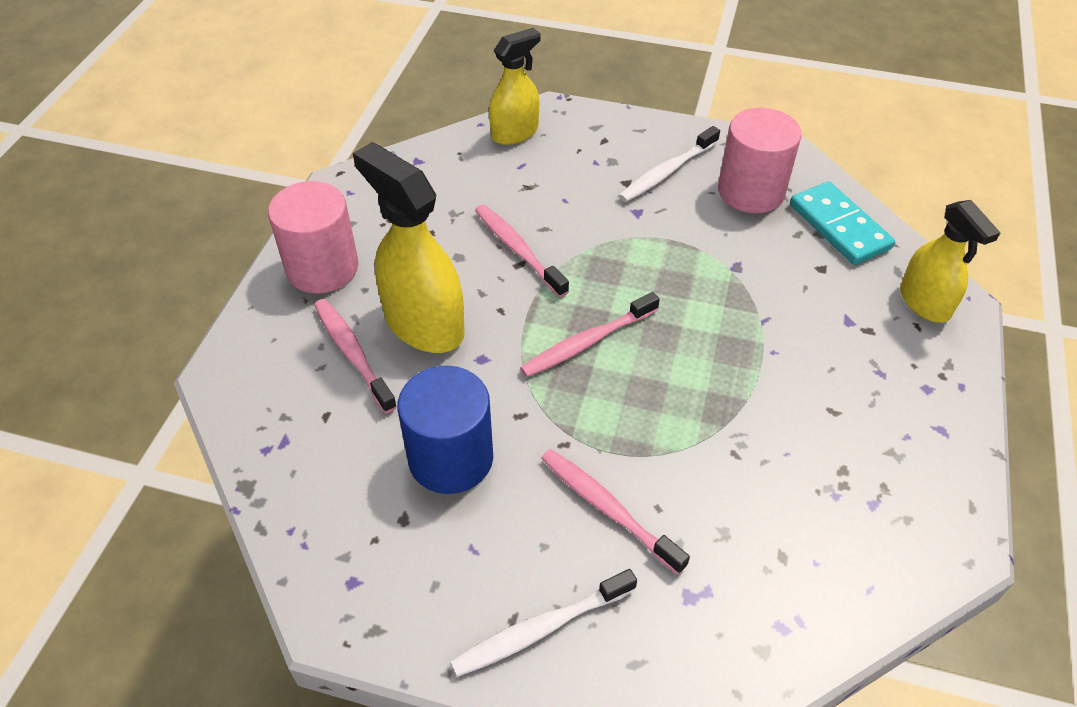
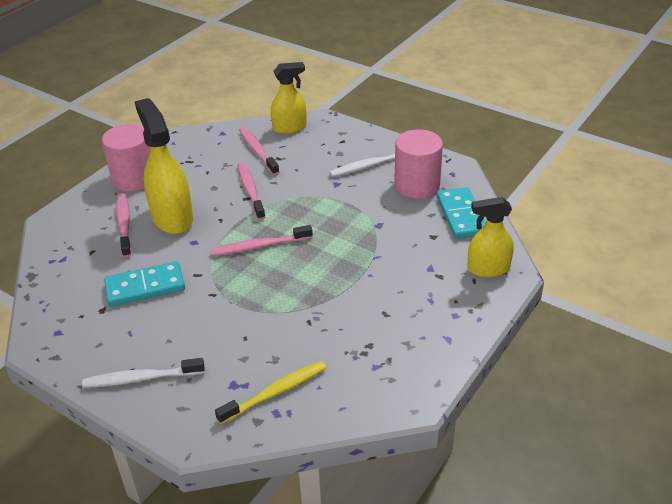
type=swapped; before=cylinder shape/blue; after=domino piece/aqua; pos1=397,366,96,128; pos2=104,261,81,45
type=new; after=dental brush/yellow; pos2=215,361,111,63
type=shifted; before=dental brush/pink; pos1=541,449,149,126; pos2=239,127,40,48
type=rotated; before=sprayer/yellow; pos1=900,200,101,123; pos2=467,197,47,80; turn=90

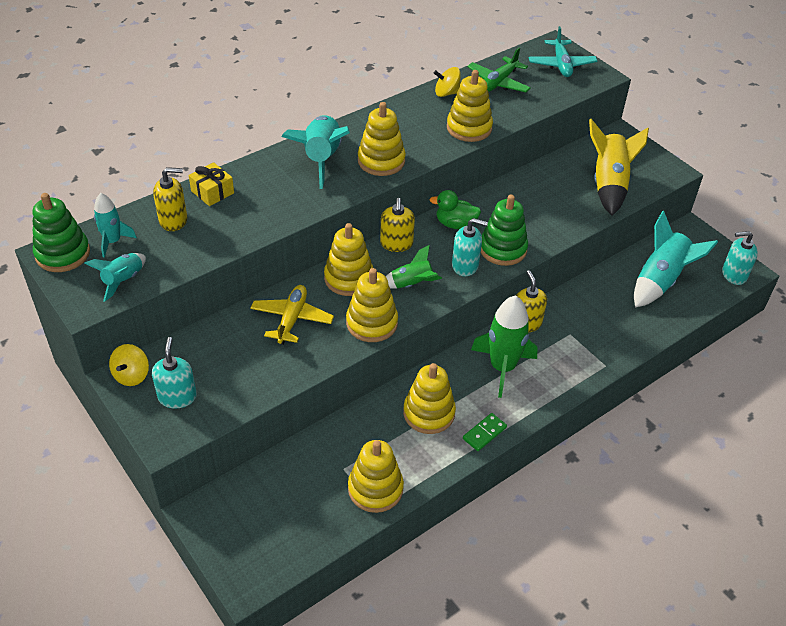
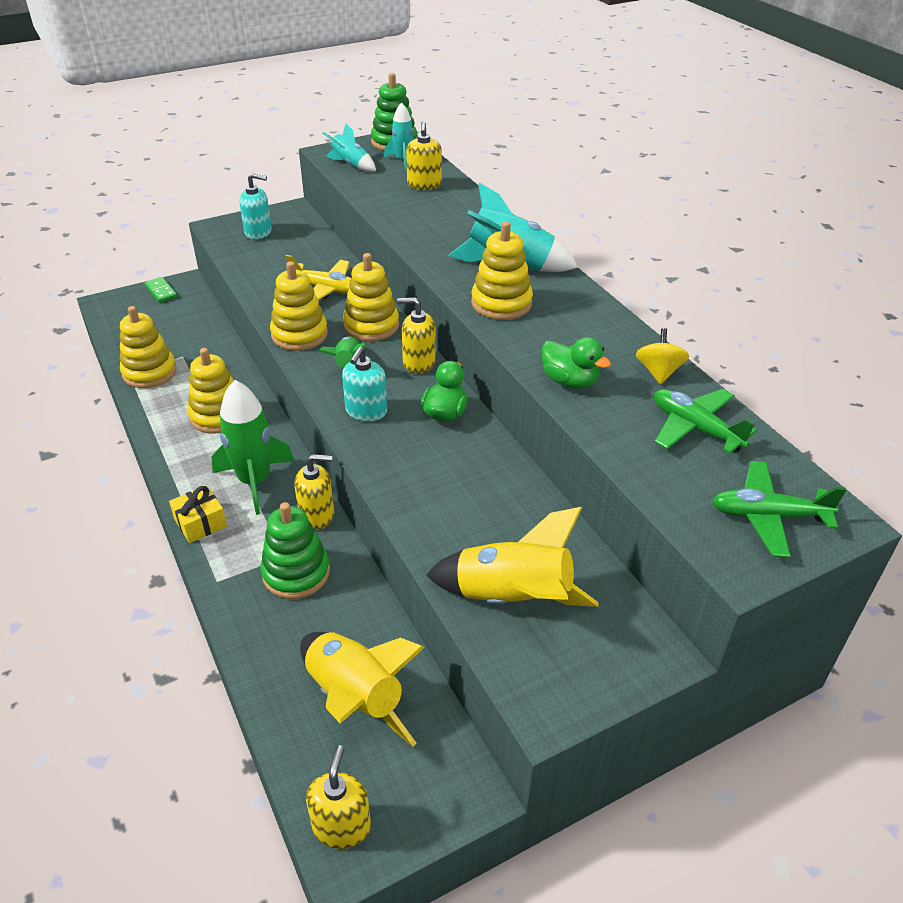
type=shifted; before=domino piece/emerald; pos1=463,413,44,38; pos2=144,277,33,26
type=shifted; before=gift/yellow; pos1=189,162,45,44; pos2=169,485,58,58
type=shifted; before=ring stacker/emerald; pos1=481,195,47,71; pos2=260,502,70,97
type=repainted; before=spaceship/aqua; after=spaceship/yellow; pos1=634,211,84,97; pos2=300,632,125,115
type=repainted; before=soap pump/aqua; after=soap pump/yellow; pos1=722,231,36,54; pos2=306,745,65,104
type=swapped; before=ring stacker/yellow; after=toy duck/emerald; pos1=447,70,46,72; pos2=542,337,69,52
type=repainted; before=aeroplane/aqua; after=aeroplane/emerald; pos1=529,26,68,51; pos2=712,461,134,97
type=gone; before=whirligig/yellow; pos1=109,344,40,42

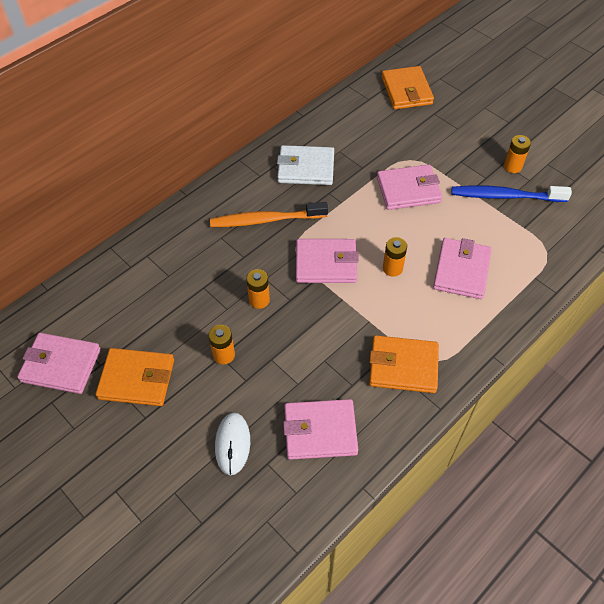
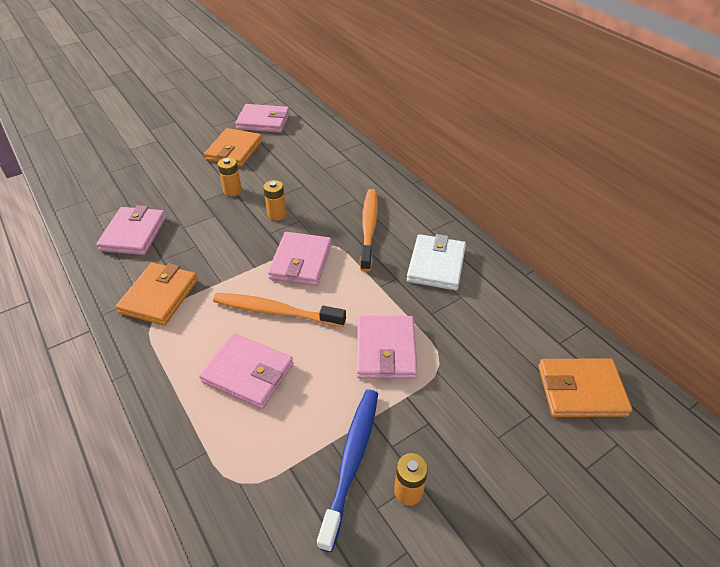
type=swapped; before=power cell/orange-coloured; after=dental brush/orange-coloured; pos1=383,237,24,40; pos2=213,293,133,34
type=rotated; before=card wallet/pink; pos1=17,333,84,61; pos2=235,104,55,29; turn=75
type=gone; before=PC mouse/pure white; pos1=215,413,35,62

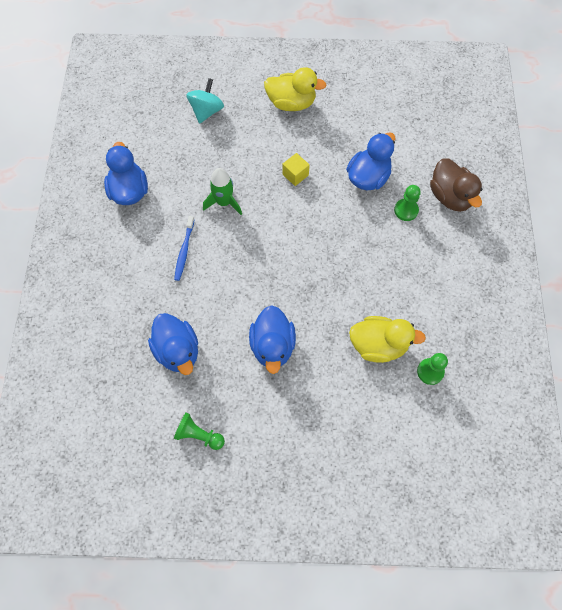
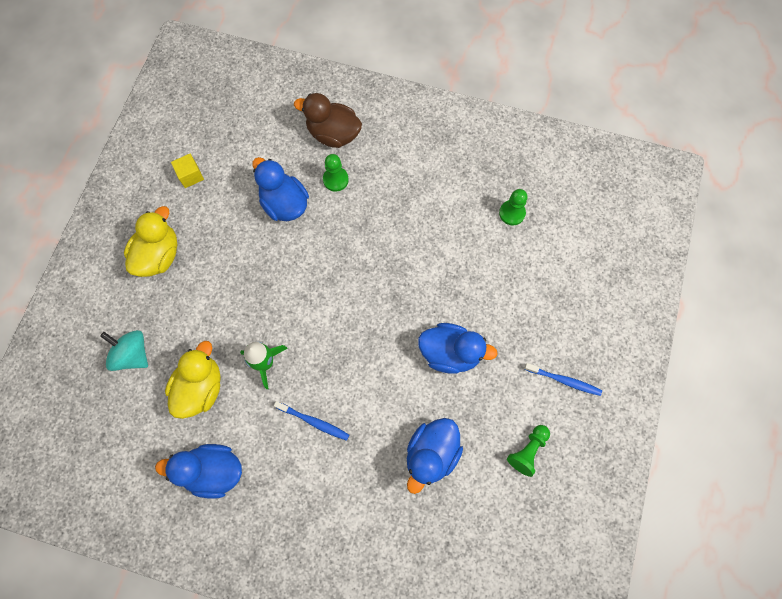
type=shifted; before=toy duck/yellow; pos1=349,316,77,47; pos2=165,341,56,78
type=shifted; before=block/yellow; pos1=282,153,28,33; pos2=171,154,33,34
type=rotated; before=toy duck/brown; pos1=430,158,53,54; pos2=294,93,68,55; turn=-150
type=rotated; before=toy duck/blue; pos1=148,313,50,62; pos2=407,418,56,76; turn=135
type=new; after=dental brush/blue; pos2=524,363,78,33

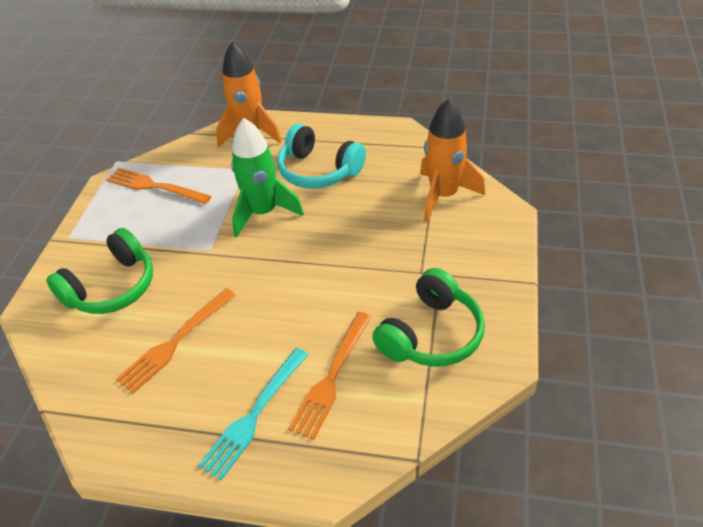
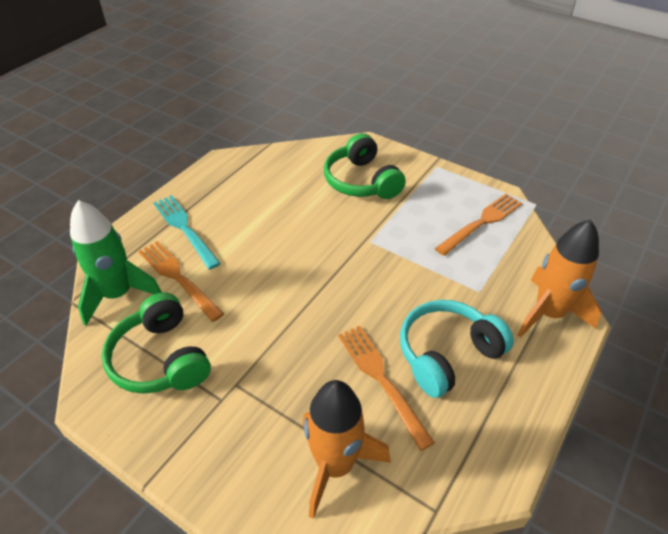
type=shifted; before=spaceship/emerald; pos1=231,118,73,120; pos2=70,200,92,126
type=shifted; before=fork/orange-coloured; pos1=116,288,120,106; pos2=338,326,97,125

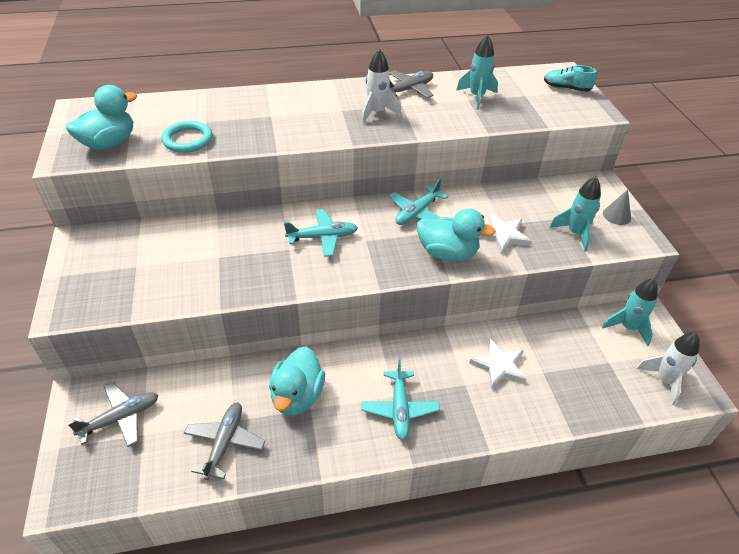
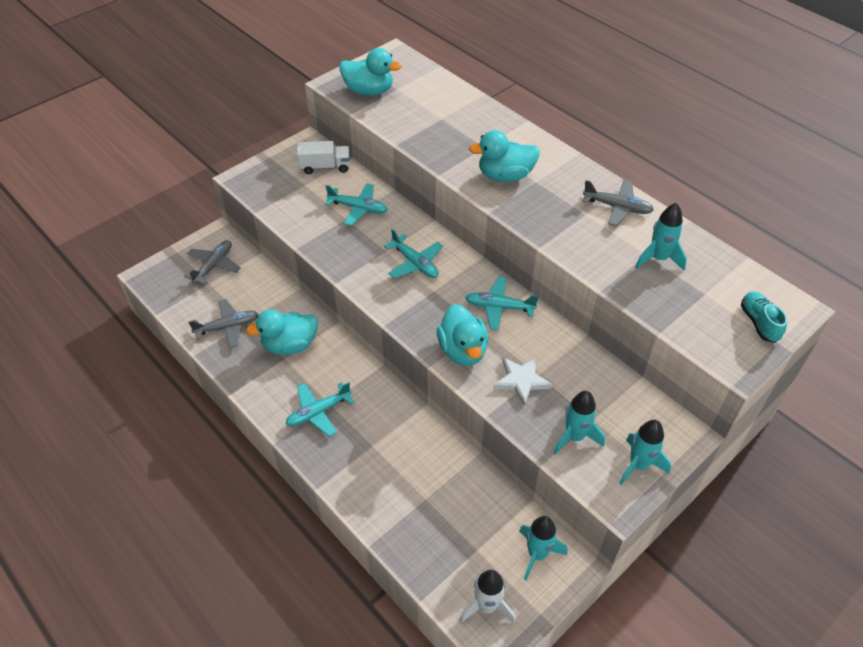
type=rotated; before=aeroplane/ash-grey; pos1=67,383,91,64; pos2=184,240,57,45; turn=-90
type=new; after=truck/pure white; pos2=297,141,53,33
type=new; after=aeroplane/aqua; pos2=325,183,63,43
type=new; after=toy duck/aqua; pos2=469,130,71,52
type=swapped; before=solid cone/ash-grey; after=spaceship/aqua; pos1=603,190,28,35; pos2=619,420,52,65
type=gone; before=torus/aqua; pos1=161,121,52,32
type=gone; before=spaceship/pure white; pos1=361,49,40,75
type=gone; before=star shape/pure white; pos1=469,339,57,50

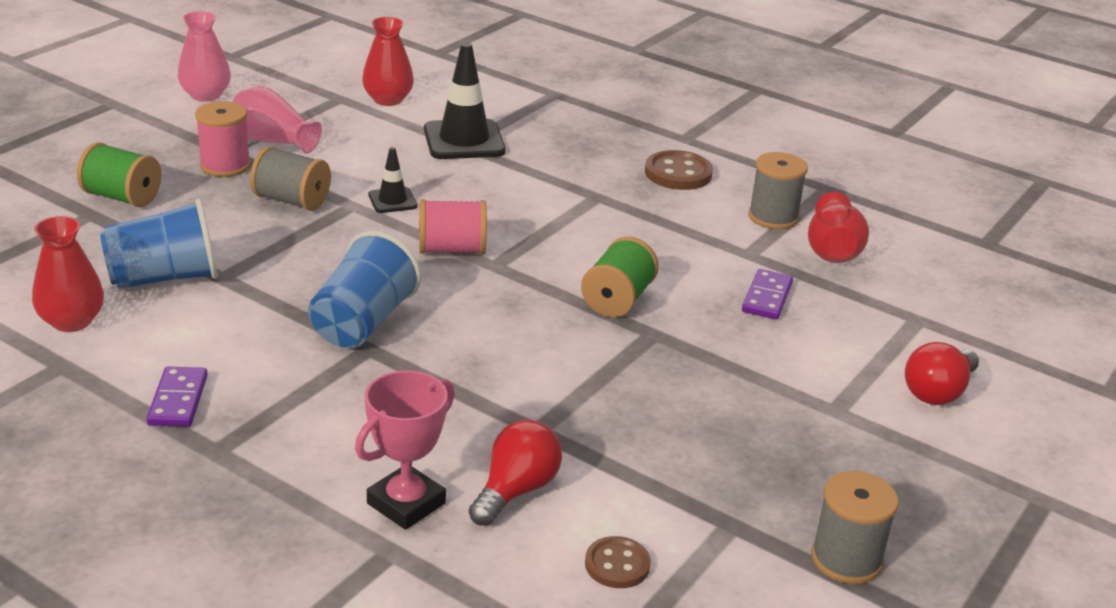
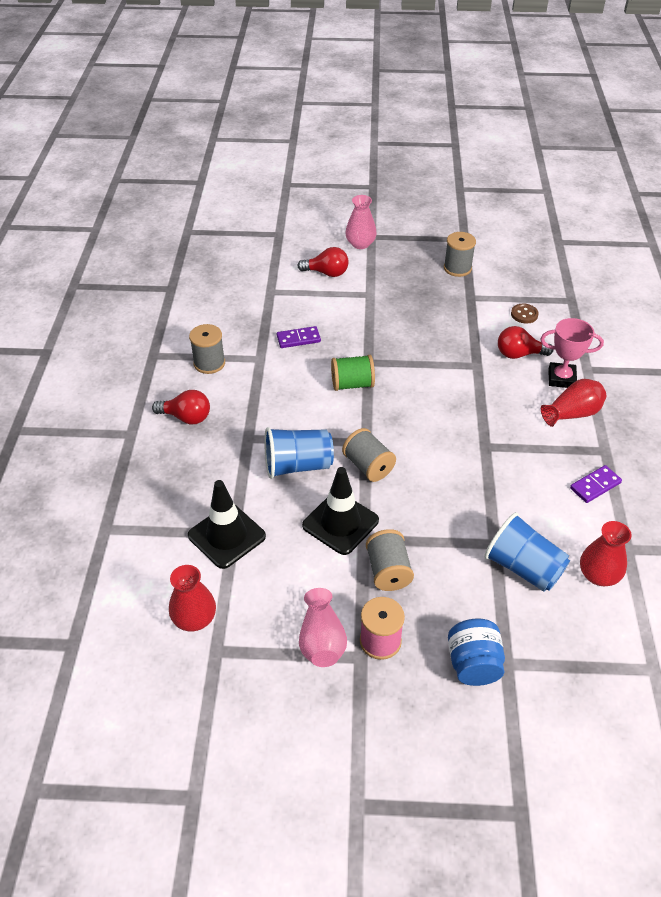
type=swapped; before=button/brown; after=light bulb/red; pos1=645,150,68,40; pos2=152,390,58,34
type=shifted; before=beaker/blue; pos1=308,231,114,117; pos2=264,427,70,52
type=scaled; before=traffic cone/jet-black; pos1=368,147,50,66; pos2=302,467,77,88; scale=1.9
type=repainted; before=reel of thread/pink; after=reel of thread/ash-grey; pos1=419,199,68,55; pos2=342,428,54,54
type=shifted; before=tall vase/pink; pos1=178,11,53,91; pos2=345,195,32,54
type=swapped; before=reel of thread/emerald; after=preserve jar/blue; pos1=77,142,85,65; pos2=448,618,57,68
type=shifted; before=tall vase/red; pos1=808,192,61,71; pos2=541,379,65,48

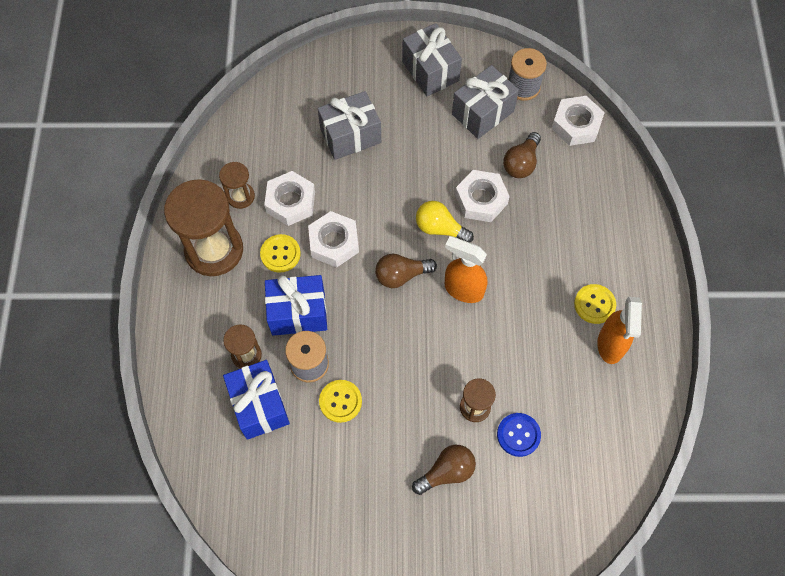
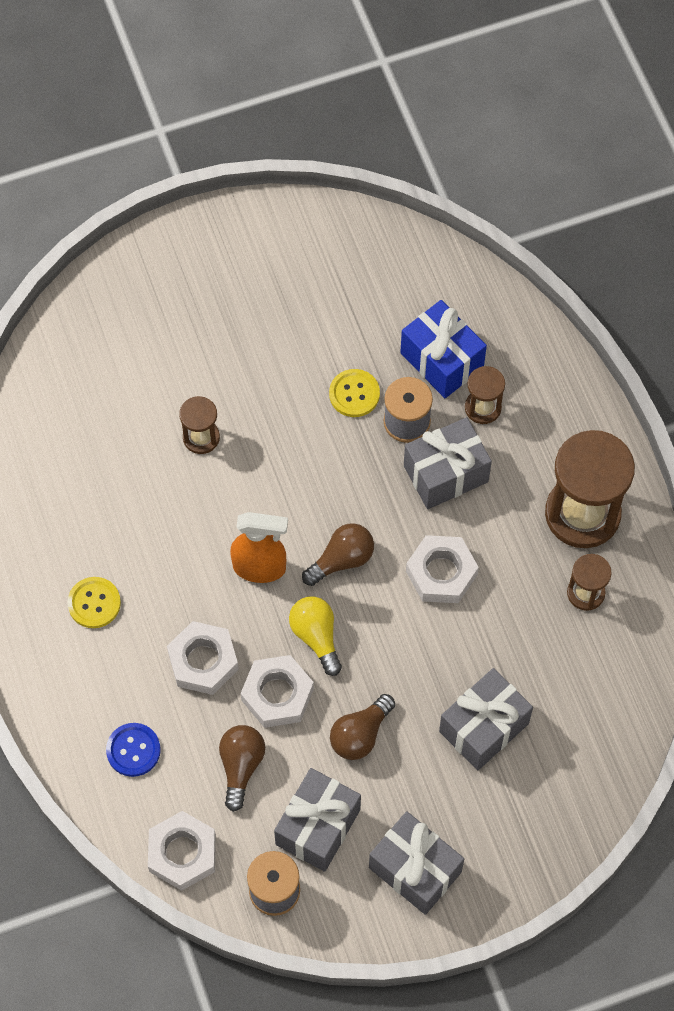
type=shifted; before=button/blue; pos1=497,413,44,44; pos2=106,723,55,54
type=shifted; before=hex nut/pure white; pos1=264,171,51,55; pos2=167,621,72,74
type=rotated; before=light bulb/yellow; pos1=416,201,58,42; pos2=289,596,53,80; turn=-120
type=shifted; before=light bulb/brown; pos1=412,445,64,50; pos2=330,694,65,66
type=repainted; before=gift/blue; after=gift/ash-grey; pos1=265,275,62,61; pos2=404,417,88,92
type=gone; before=button/yellow; pos1=260,234,41,39
type=gone; before=sprayer/orange-coloured; pos1=597,297,45,67

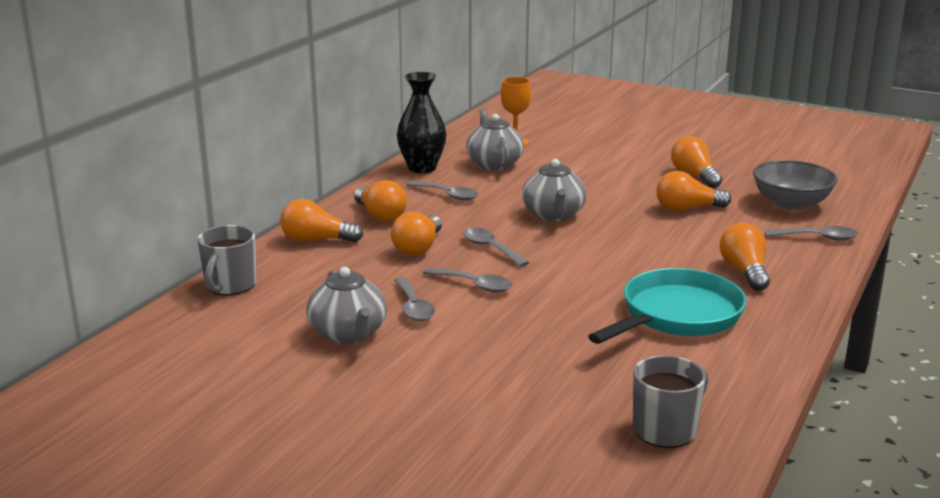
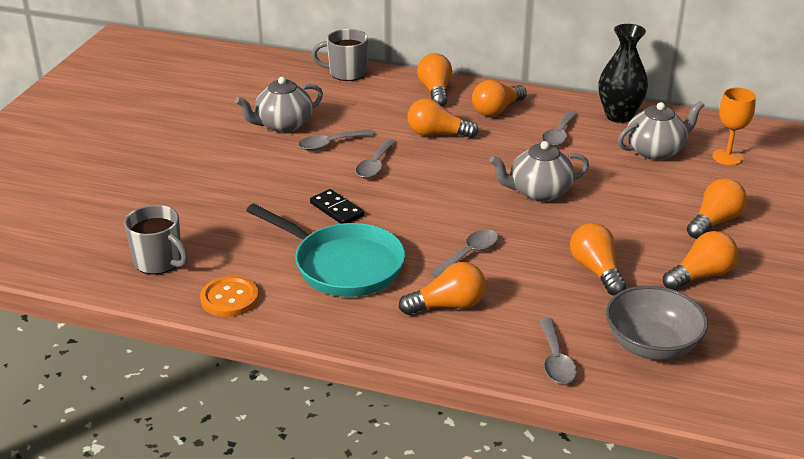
type=new; after=button/orange-coloured; pos2=200,276,59,41
type=new; after=domino piece/jet-black; pos2=310,189,54,35
type=shifted; before=teaspoon/ash-grey; pos1=463,228,67,39; pos2=430,229,68,49
type=new; after=light bulb/orange-coloured; pos2=687,178,60,61

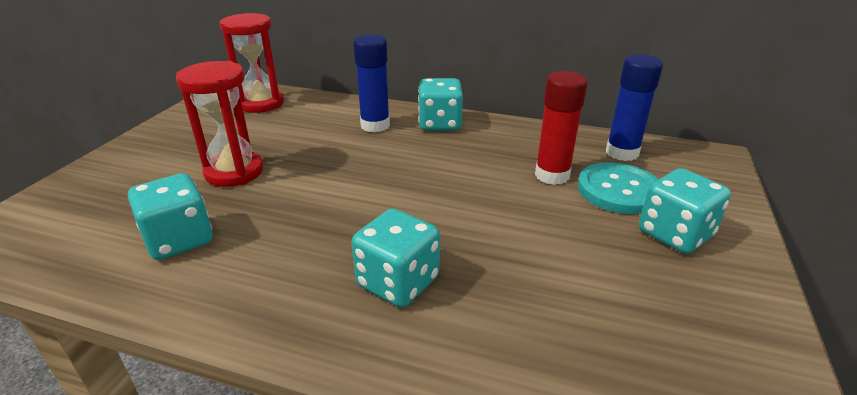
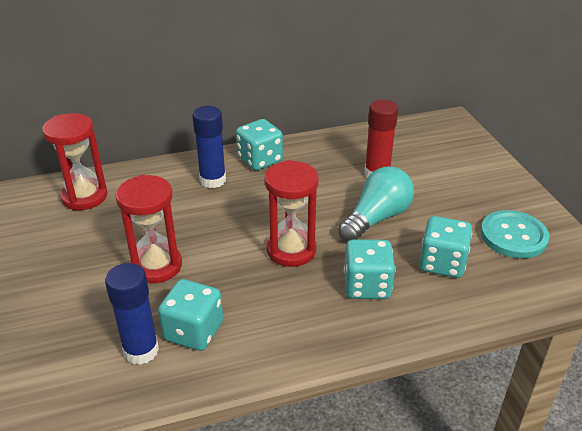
type=shifted; before=glue/blue; pos1=606,54,57,107; pos2=105,263,54,102
type=new; after=hourglass/red; pos2=264,160,55,107
type=new; after=light bulb/aqua; pos2=338,166,76,76
type=shifted; before=game die/aqua; pos1=639,168,92,86; pos2=419,216,53,62
type=shifted; before=button/aqua; pos1=578,162,81,52; pos2=480,210,69,48

